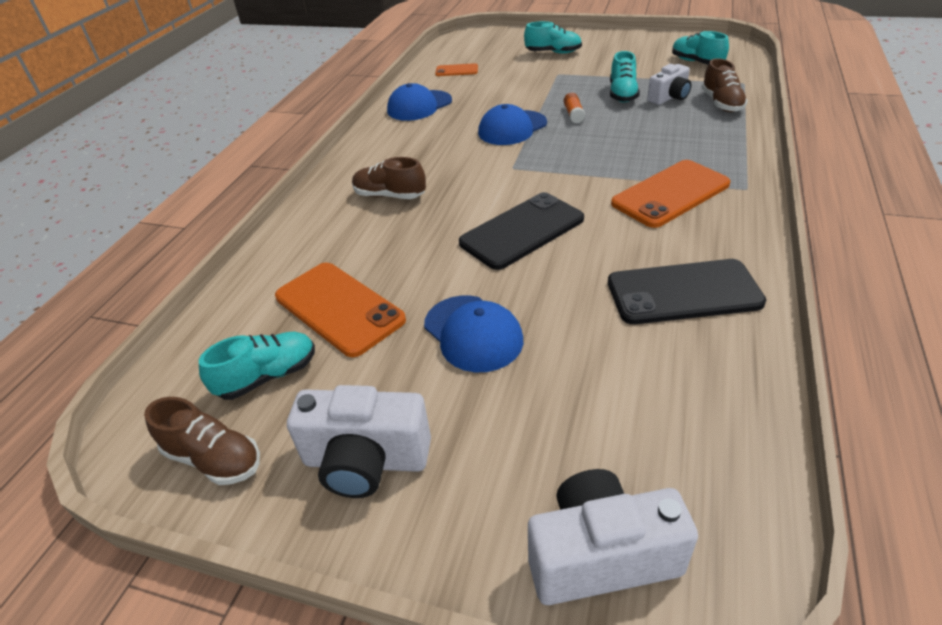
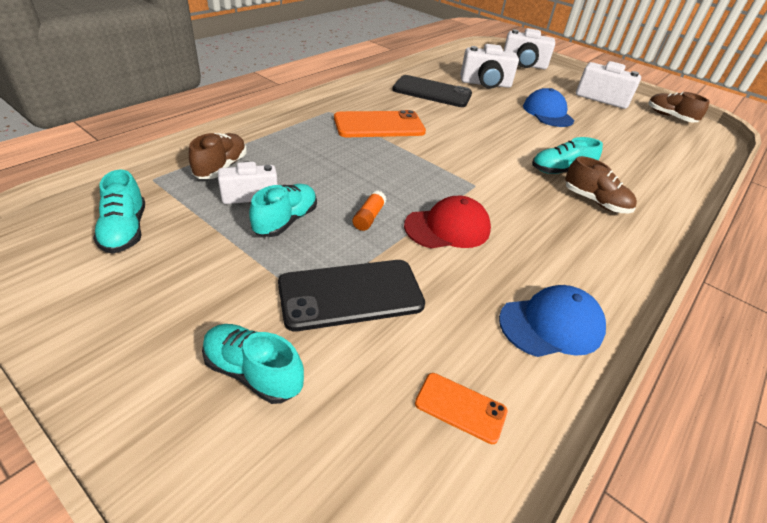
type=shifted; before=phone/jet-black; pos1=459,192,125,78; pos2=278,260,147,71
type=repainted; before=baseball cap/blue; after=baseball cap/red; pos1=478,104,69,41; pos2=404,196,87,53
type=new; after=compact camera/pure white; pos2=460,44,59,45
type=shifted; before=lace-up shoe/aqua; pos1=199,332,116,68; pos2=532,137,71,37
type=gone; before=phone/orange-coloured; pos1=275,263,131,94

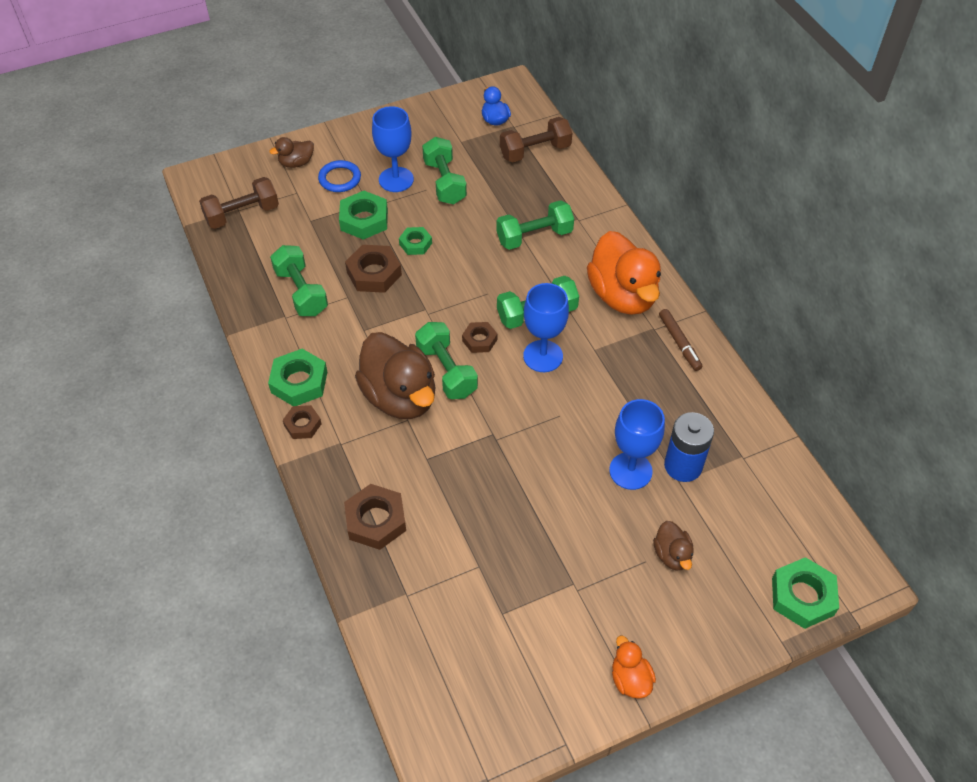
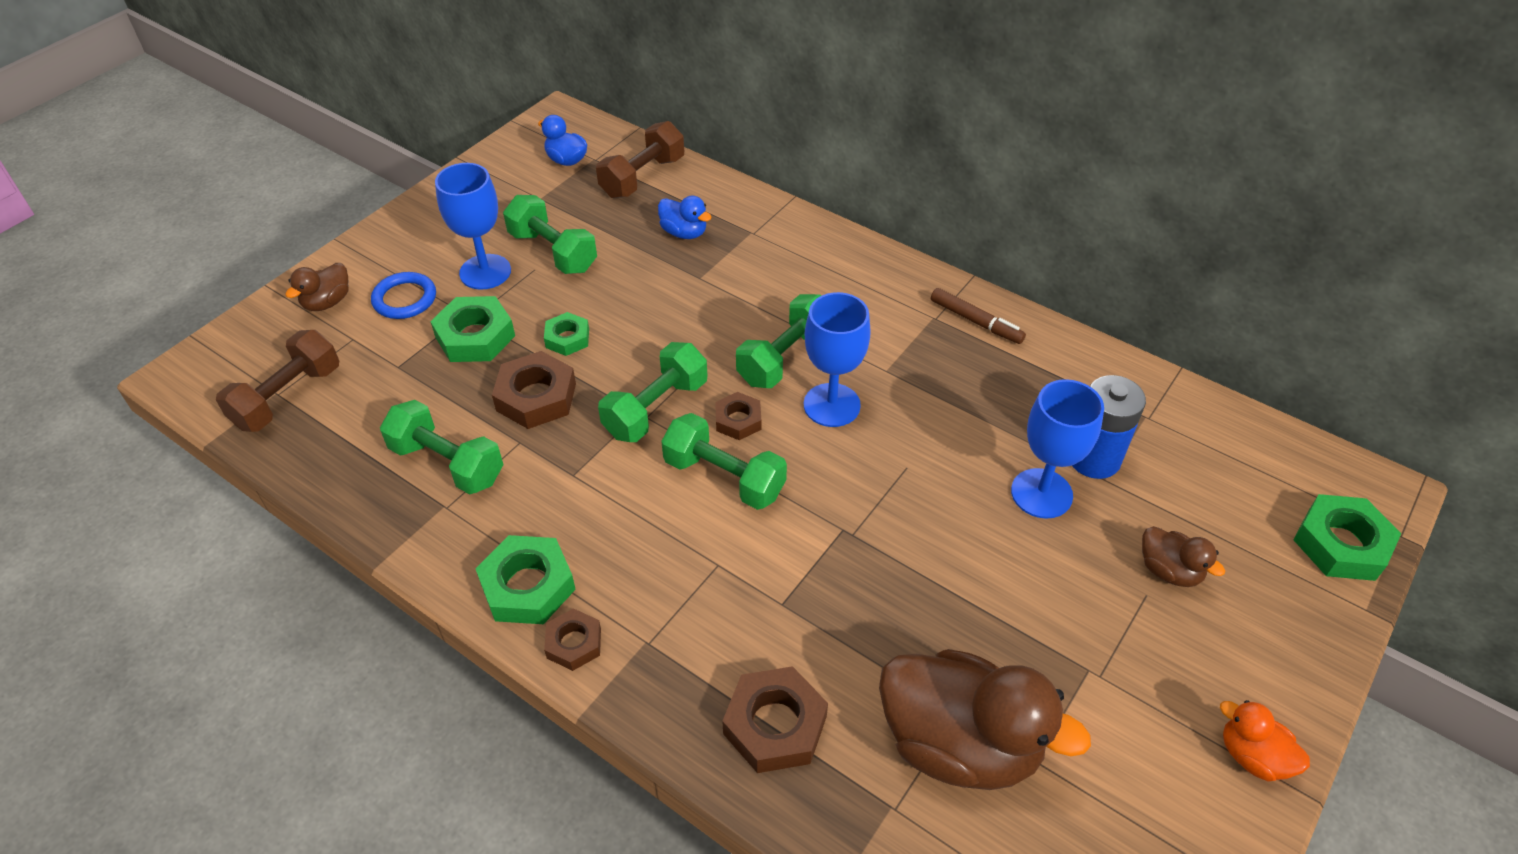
type=shifted; before=free weight/emerald; pos1=496,200,78,50; pos2=598,342,110,100
type=new; after=toy duck/blue; pos2=658,196,54,43
type=shifted; before=toy duck/brown; pos1=355,332,80,87; pos2=879,649,212,141
type=gone; before=toy duck/orange-coloured; pos1=587,231,74,84

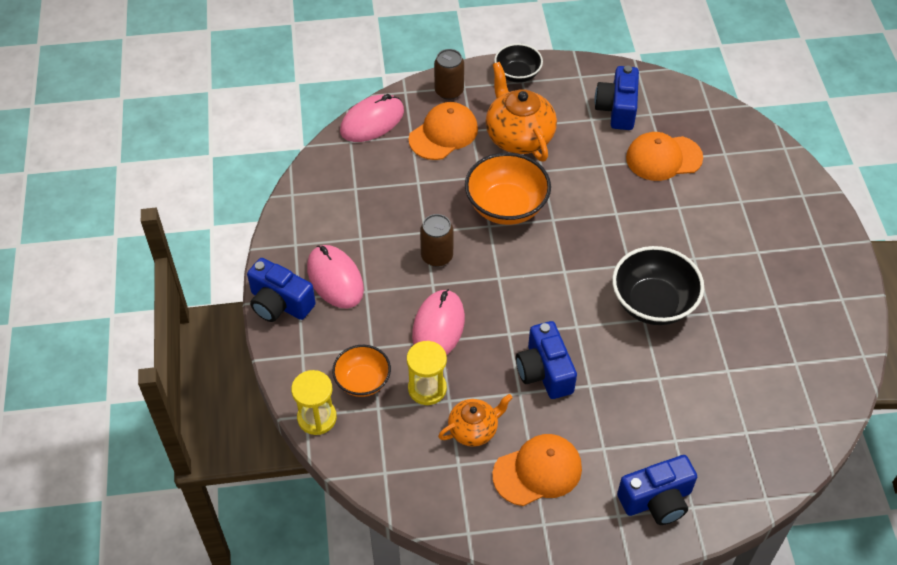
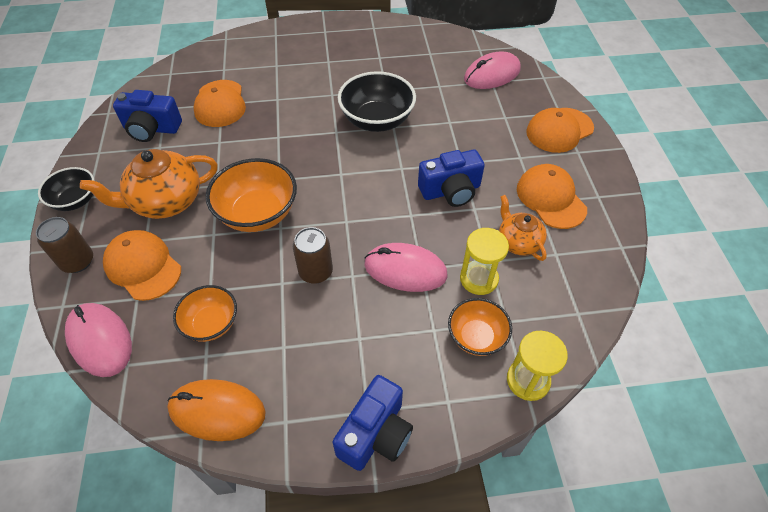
type=new; after=PC mouse/orange-coloured; pos2=167,379,99,62
type=new; after=bowl/orange-coloured; pos2=173,285,64,57
type=shifted; before=PC mouse/pink; pos1=307,245,57,64; pos2=464,51,57,38
type=swapped; before=compact camera/blue; after=baseball cap/orange-coloured; pos1=617,455,80,70; pos2=526,108,68,45

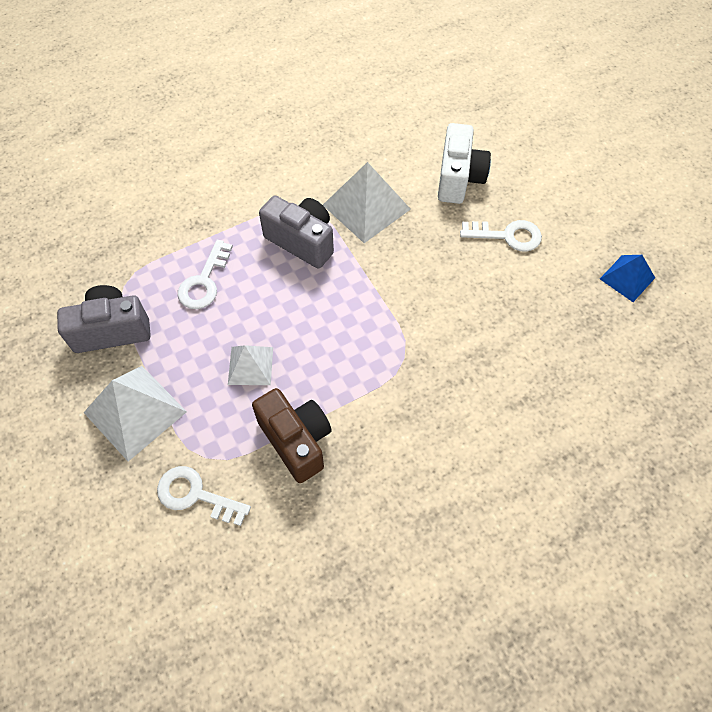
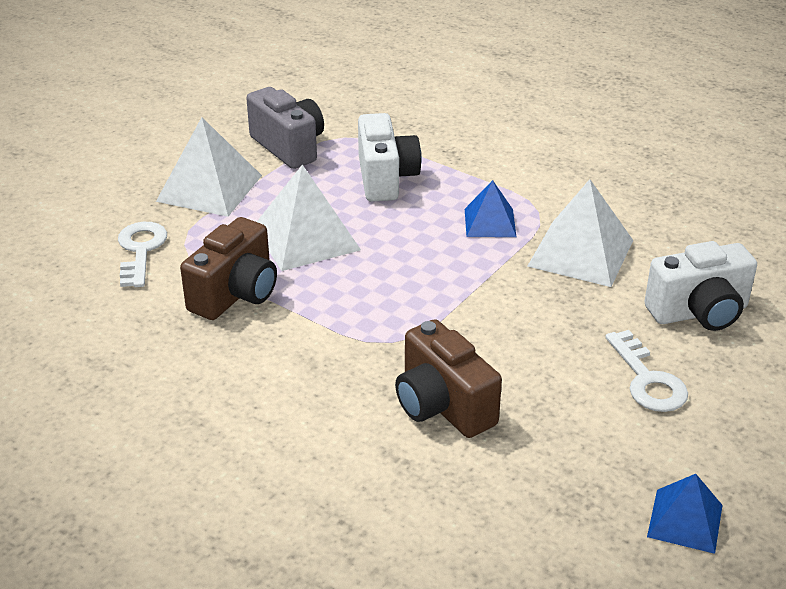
type=scaled; before=pyramid shape/pure white; pos1=228,345,45,40; pos2=257,164,104,107; scale=1.67
type=swapped; before=latchkey/pure white; after=compact camera/pure white; pos1=178,240,55,69; pos2=358,113,63,89
type=new; after=compact camera/brown; pos2=395,319,107,119
type=swapped; before=compact camera/ash-grey; after=pyramid shape/blue; pos1=259,196,75,73; pos2=465,180,51,57

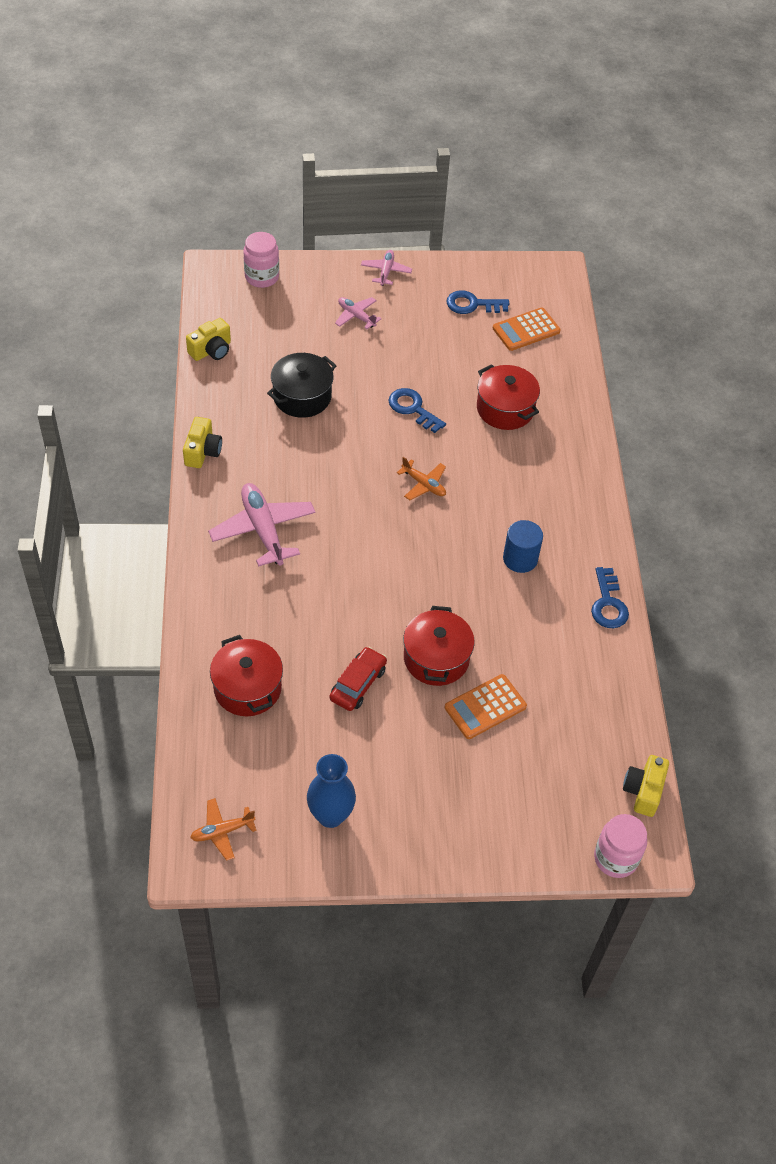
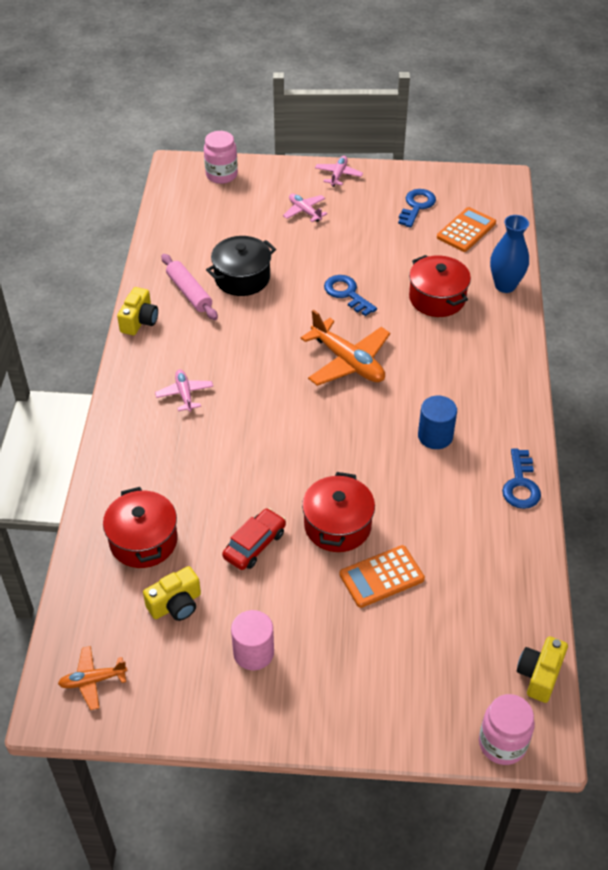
type=shifted; before=compact camera/yellow; pos1=186,318,45,43; pos2=143,566,58,55
type=scaled; before=aeroplane/pink; pos1=208,483,108,83; pos2=155,369,58,43; scale=0.55
type=new; after=rolling pin/pink; pos2=161,254,57,66
type=new; after=cylinder shape/pink; pos2=231,610,43,60
type=scaled; before=aeroplane/orange-coloured; pos1=397,457,49,43; pos2=301,309,89,77; scale=1.82
type=rotated; before=latchkey/blue; pos1=447,290,62,24; pos2=398,189,38,39; turn=105
type=rotated; before=adding machine/orange-coloured; pos1=493,307,68,44; pos2=437,207,59,45; turn=150
type=shifted; before=tall vase/blue; pos1=307,754,49,74; pos2=490,215,39,78

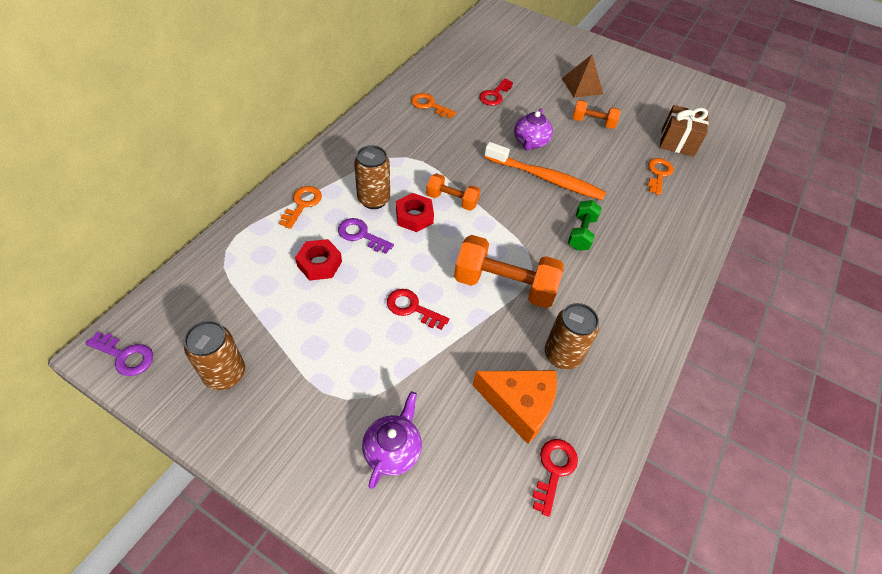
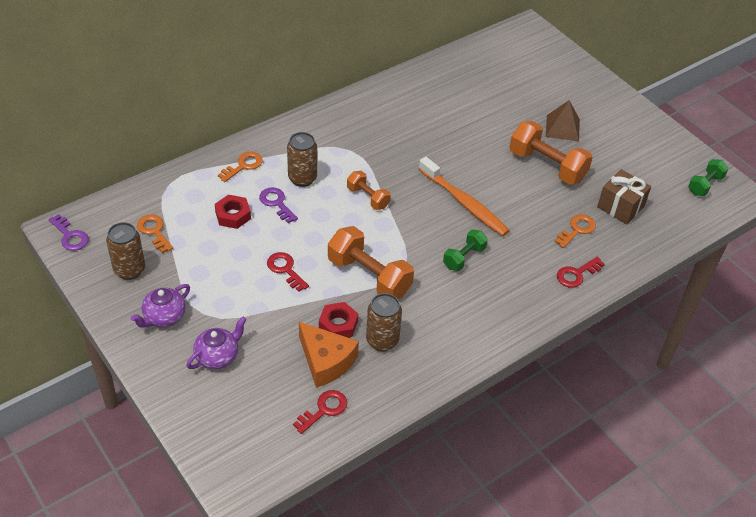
type=shifted; before=china teapot/violet; pos1=514,108,39,43; pos2=131,284,59,43
type=shifted; before=latchkey/orange-coloured; pos1=411,93,46,26; pos2=137,214,36,39
type=shifted; before=hex nut/red; pos1=396,193,38,39; pos2=319,302,39,36
type=scaled; before=free weight/orange-coloured; pos1=572,100,49,29; pos2=510,121,83,64; scale=1.77
type=shifted; before=latchkey/red; pos1=479,78,34,28; pos2=557,257,48,31
type=new; after=free weight/emerald; pos2=688,159,41,37

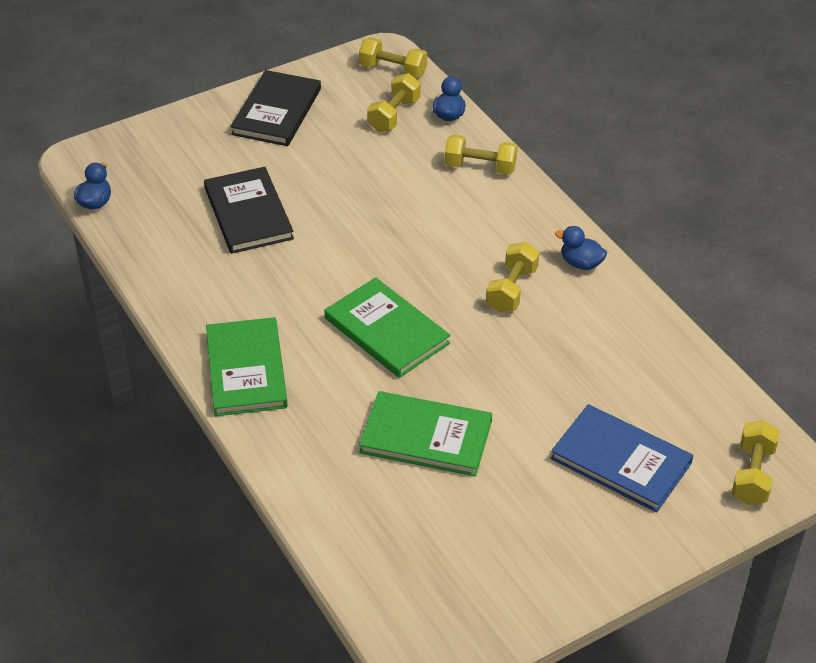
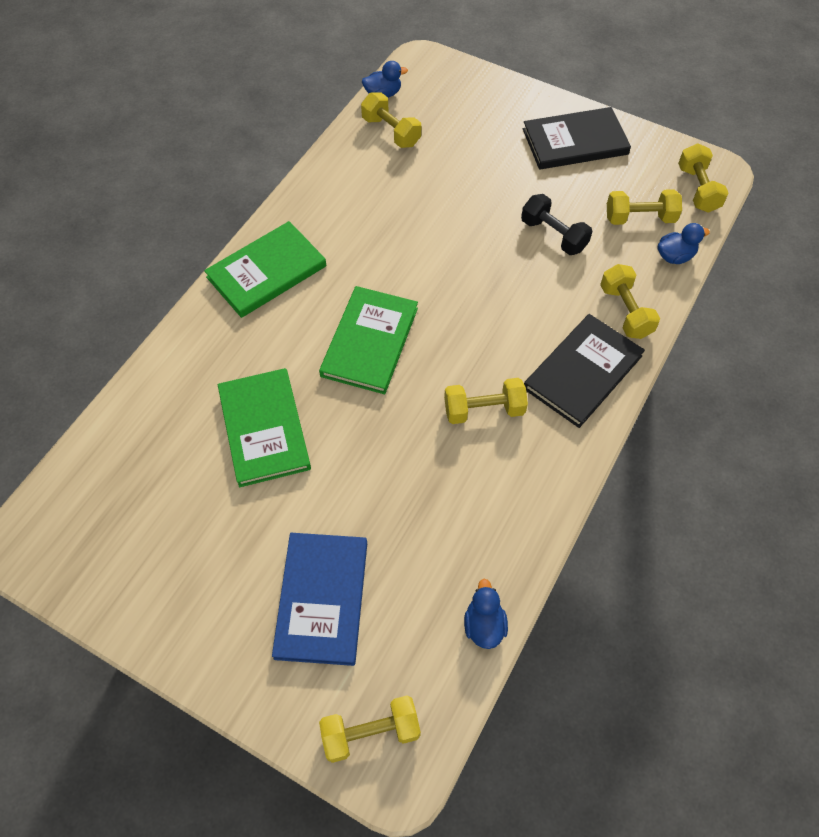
type=new; after=free weight/yellow; pos2=361,92,60,56
type=shifted; before=toy duck/blue; pos1=555,226,52,44; pos2=464,579,44,70
type=new; after=free weight/jet-black; pos2=521,194,71,61
type=shifted; before=book/jet-black; pos1=204,167,90,87; pos2=524,314,121,114

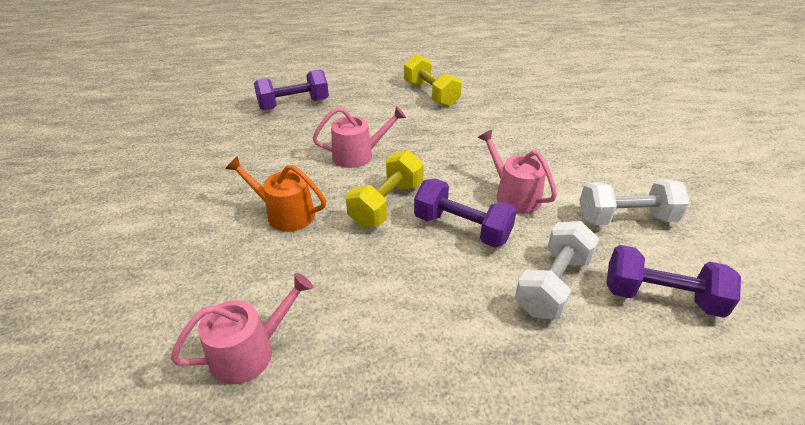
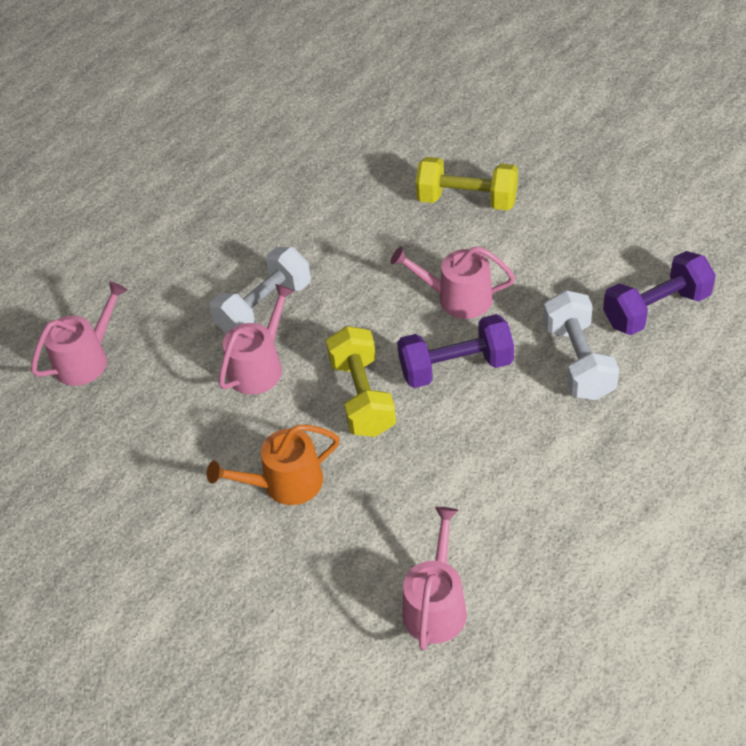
type=swapped; before=free weight/violet; after=watering can/pink; pos1=254,69,75,42; pos2=31,281,97,105
type=shifted; before=free weight/pure white; pos1=579,179,111,46; pos2=210,247,101,87
type=shifted; before=free weight/yellow; pos1=404,54,58,53; pos2=415,157,103,53

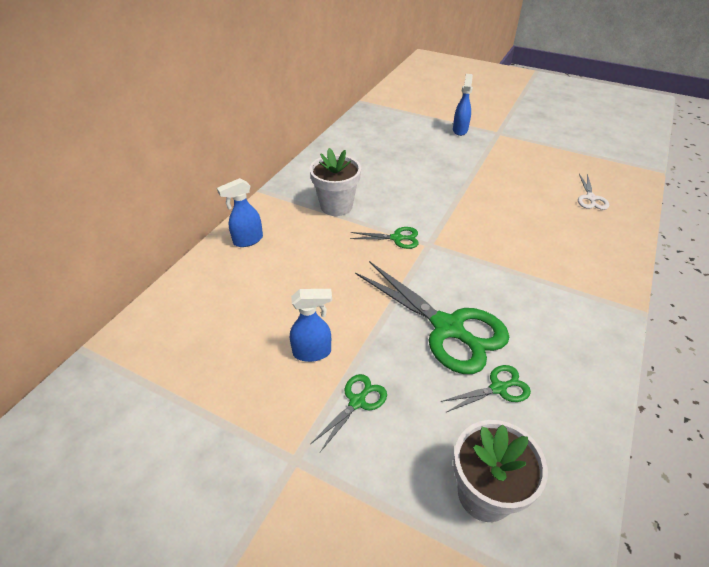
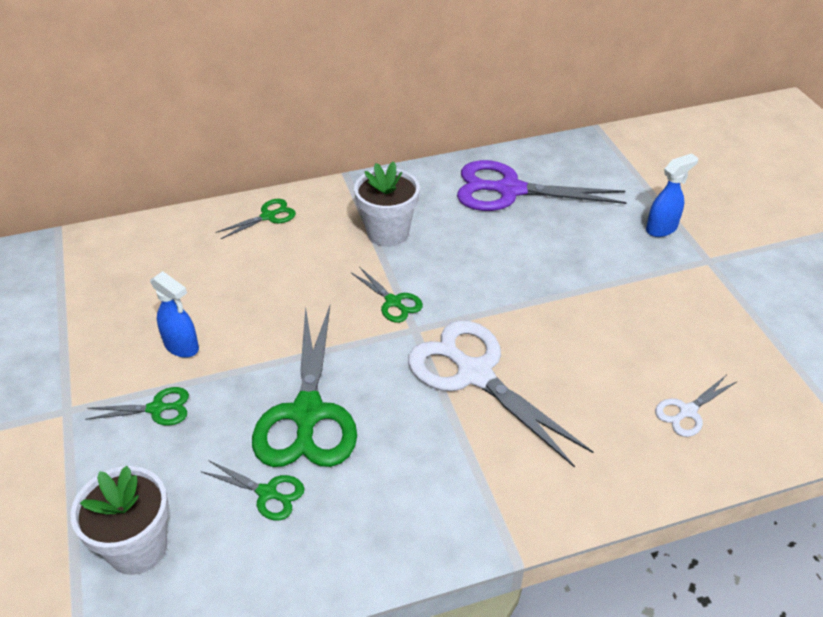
type=swapped; before=sprayer/blue; after=pair of scissors/emerald; pos1=217,178,46,69; pos2=216,199,80,40
type=new; after=pair of scissors/pure white; pos2=408,320,185,148
type=new; after=pair of scissors/violet; pos2=457,160,170,51

